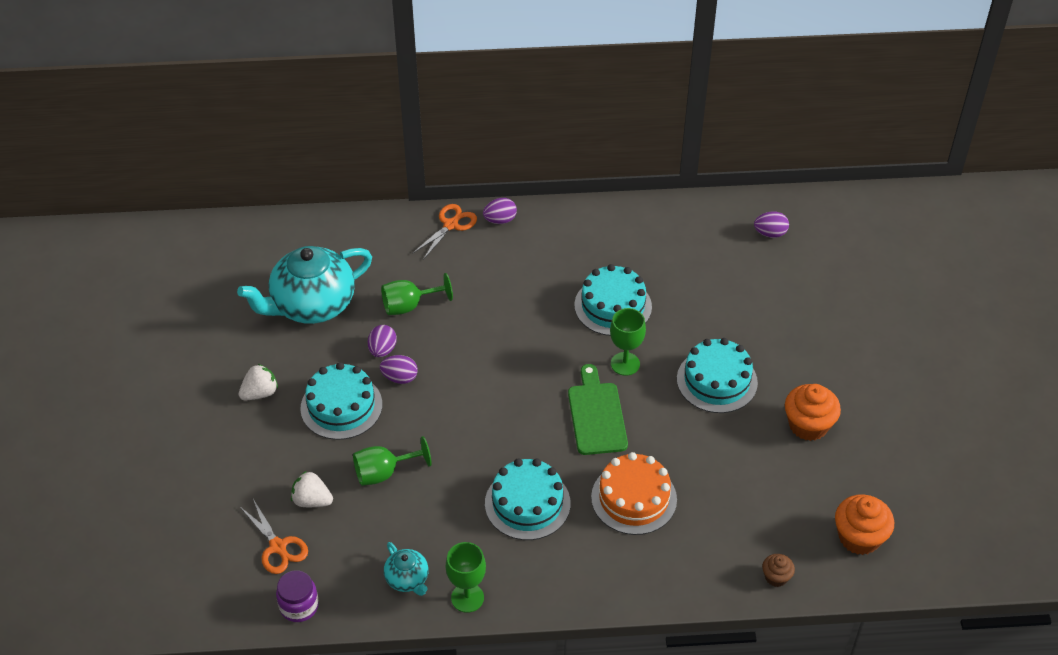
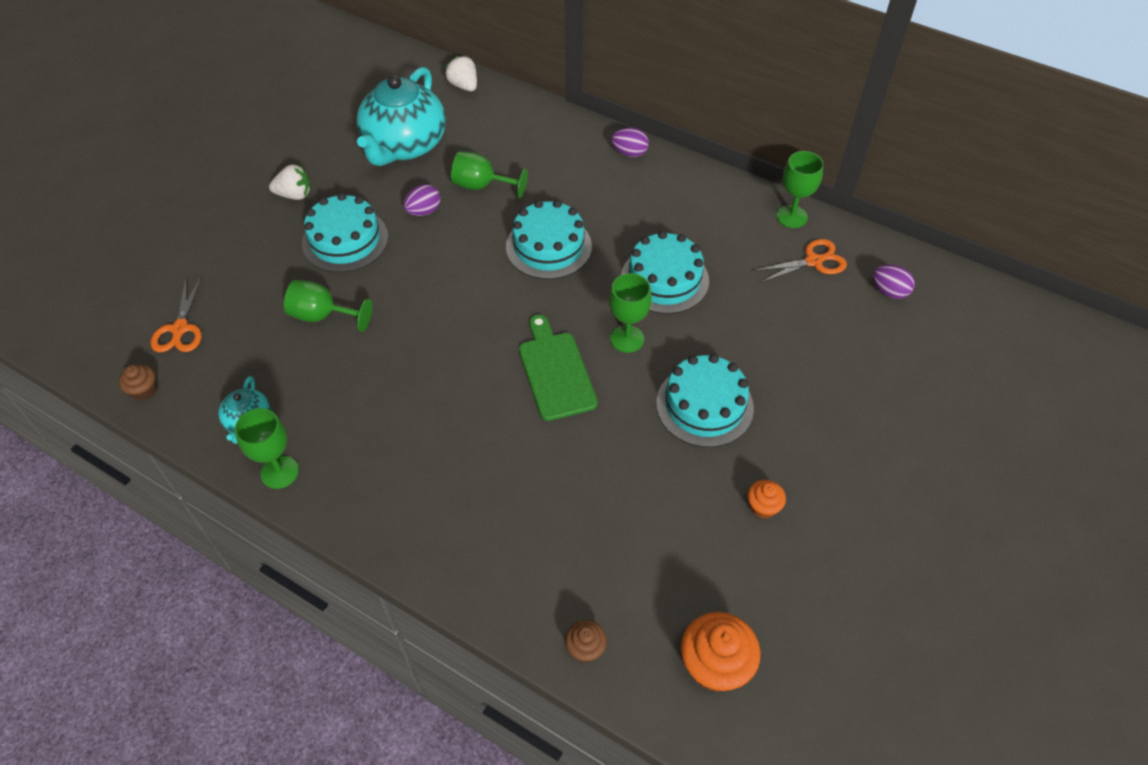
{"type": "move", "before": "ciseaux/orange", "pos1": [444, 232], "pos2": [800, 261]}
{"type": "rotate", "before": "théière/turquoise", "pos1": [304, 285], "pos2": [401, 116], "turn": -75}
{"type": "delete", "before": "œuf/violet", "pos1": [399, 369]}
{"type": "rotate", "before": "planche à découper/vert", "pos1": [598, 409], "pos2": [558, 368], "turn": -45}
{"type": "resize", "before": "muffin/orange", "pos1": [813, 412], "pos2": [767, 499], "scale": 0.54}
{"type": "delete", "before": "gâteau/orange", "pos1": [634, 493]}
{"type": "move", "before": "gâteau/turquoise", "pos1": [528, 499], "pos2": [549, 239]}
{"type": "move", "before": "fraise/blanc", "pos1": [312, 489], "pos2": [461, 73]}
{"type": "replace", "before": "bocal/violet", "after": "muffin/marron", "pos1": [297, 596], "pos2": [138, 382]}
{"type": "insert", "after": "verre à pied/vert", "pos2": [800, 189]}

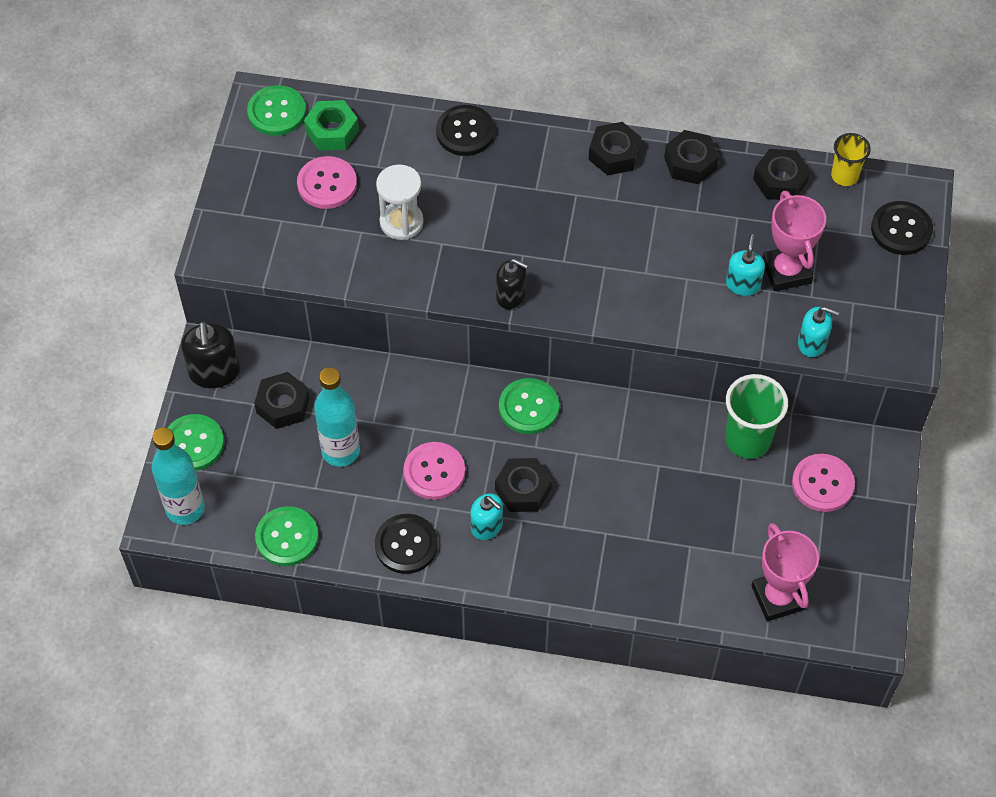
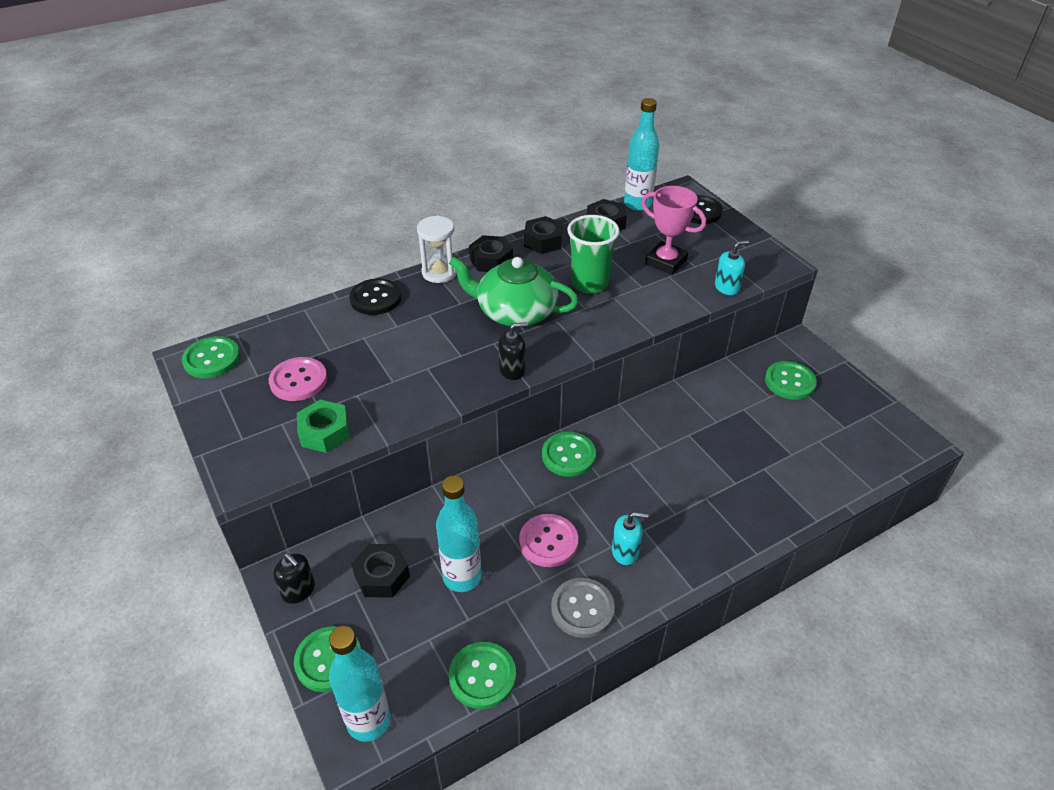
{"type": "move", "before": "écrou/vert", "pos1": [331, 125], "pos2": [323, 426]}
{"type": "replace", "before": "gobelet/jaune", "after": "bouteille/turquoise", "pos1": [851, 159], "pos2": [641, 154]}
{"type": "move", "before": "sablier/blanc", "pos1": [400, 202], "pos2": [437, 249]}
{"type": "delete", "before": "distributeur de savon/turquoise", "pos1": [745, 265]}
{"type": "resize", "before": "distributeur de savon/noir", "pos1": [210, 354], "pos2": [294, 578], "scale": 0.67}
{"type": "move", "before": "gobelet/vert", "pos1": [756, 416], "pos2": [593, 254]}
{"type": "recolor", "before": "bouton/rose", "after": "bouton/vert", "pos1": [823, 483], "pos2": [791, 380]}
{"type": "delete", "before": "écrou/noir", "pos1": [523, 485]}
{"type": "recolor", "before": "bouton/noir", "after": "bouton/gris", "pos1": [406, 544], "pos2": [583, 608]}
{"type": "delete", "before": "trophée/rose", "pos1": [785, 572]}
{"type": "insert", "after": "théière/vert", "pos2": [514, 291]}

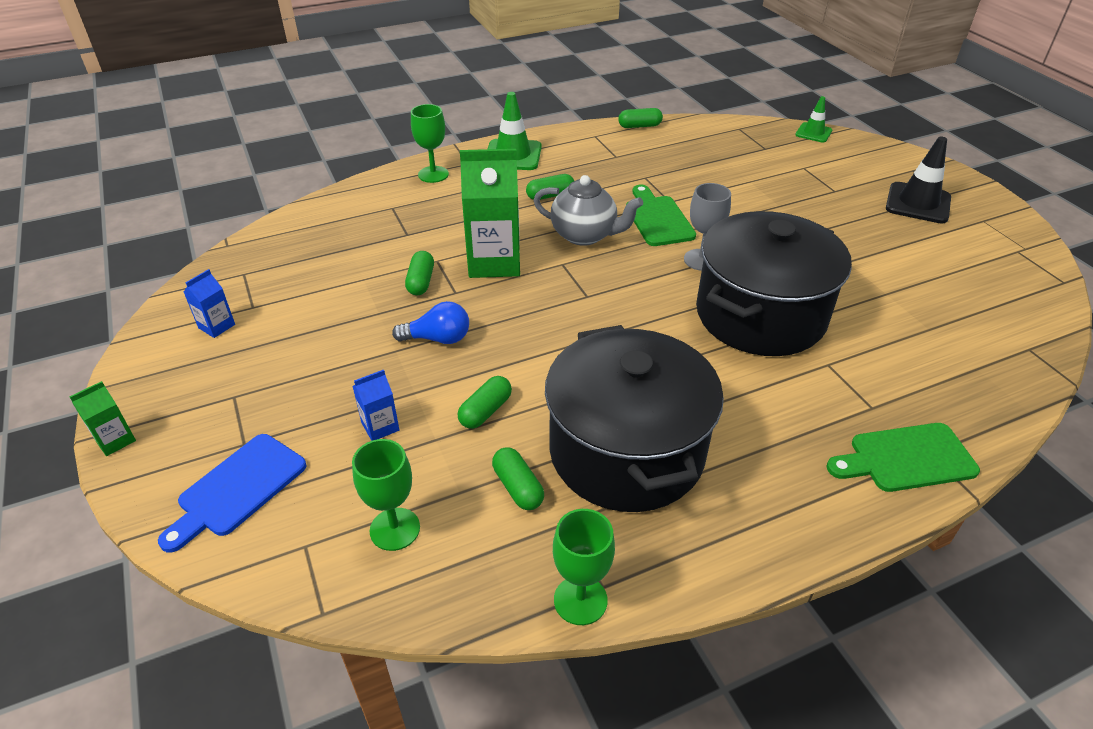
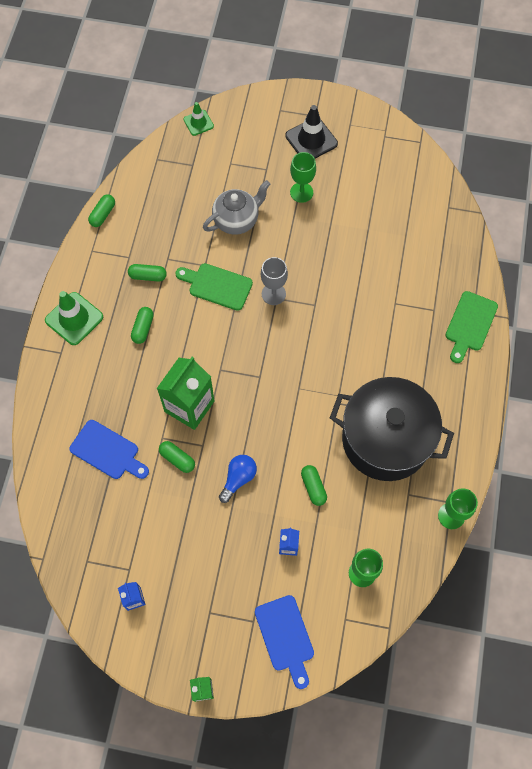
{"type": "move", "before": "verre à pied/vert", "pos1": [430, 143], "pos2": [303, 177]}
{"type": "move", "before": "théière/gris", "pos1": [588, 210], "pos2": [236, 207]}
{"type": "delete", "before": "marmite/noir", "pos1": [774, 283]}
{"type": "move", "before": "gélule/vert", "pos1": [518, 478], "pos2": [147, 273]}
{"type": "insert", "after": "planche à découper/bleu", "pos2": [109, 449]}

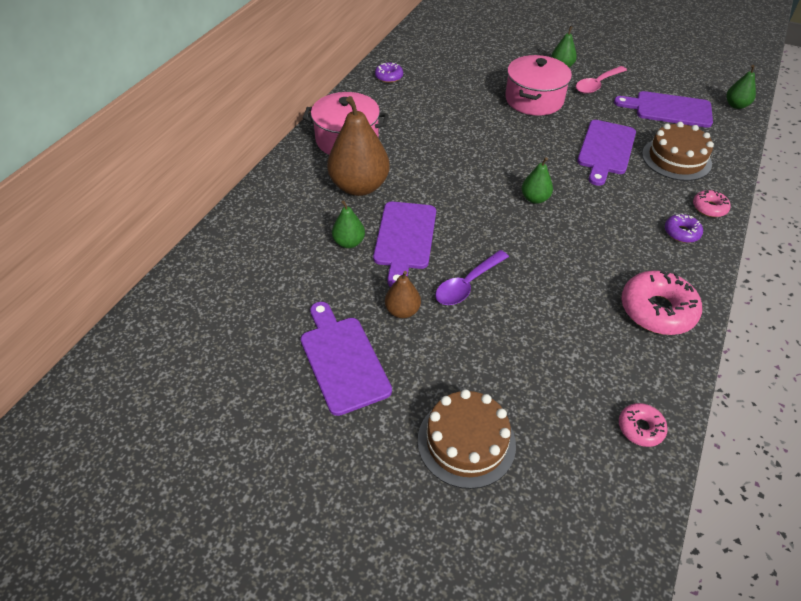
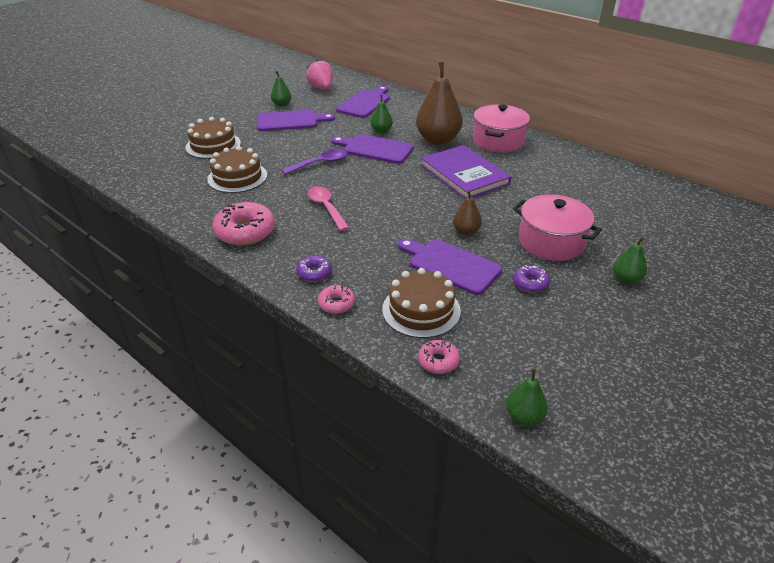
{"type": "move", "before": "beignet/violet", "pos1": [389, 73], "pos2": [531, 279]}
{"type": "move", "before": "cuillère/rose", "pos1": [601, 80], "pos2": [329, 208]}
{"type": "move", "before": "planche à découper/violet", "pos1": [663, 109], "pos2": [363, 102]}
{"type": "move", "before": "poire/vert", "pos1": [537, 180], "pos2": [281, 89]}
{"type": "rotate", "before": "cuillère/violet", "pos1": [472, 277], "pos2": [314, 162], "turn": 90}
{"type": "move", "before": "poire/marron", "pos1": [403, 294], "pos2": [467, 213]}
{"type": "move", "before": "beignet/rose", "pos1": [643, 425], "pos2": [439, 357]}
{"type": "insert", "after": "fraise/rose", "pos2": [319, 75]}
{"type": "insert", "after": "livre/violet", "pos2": [466, 172]}
{"type": "insert", "after": "gâteau/marron", "pos2": [237, 169]}

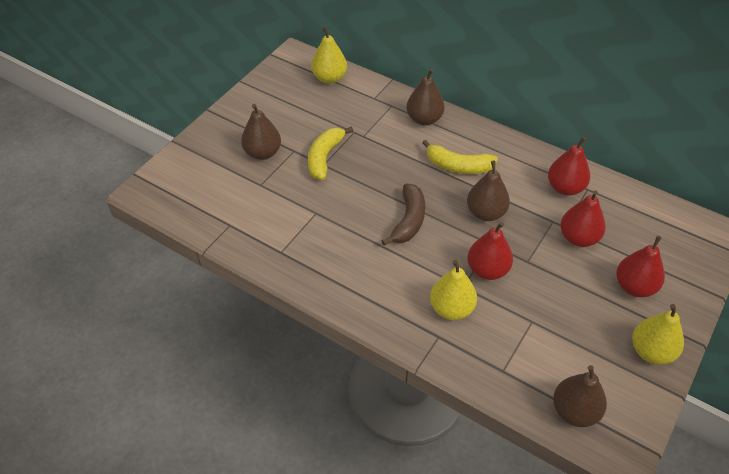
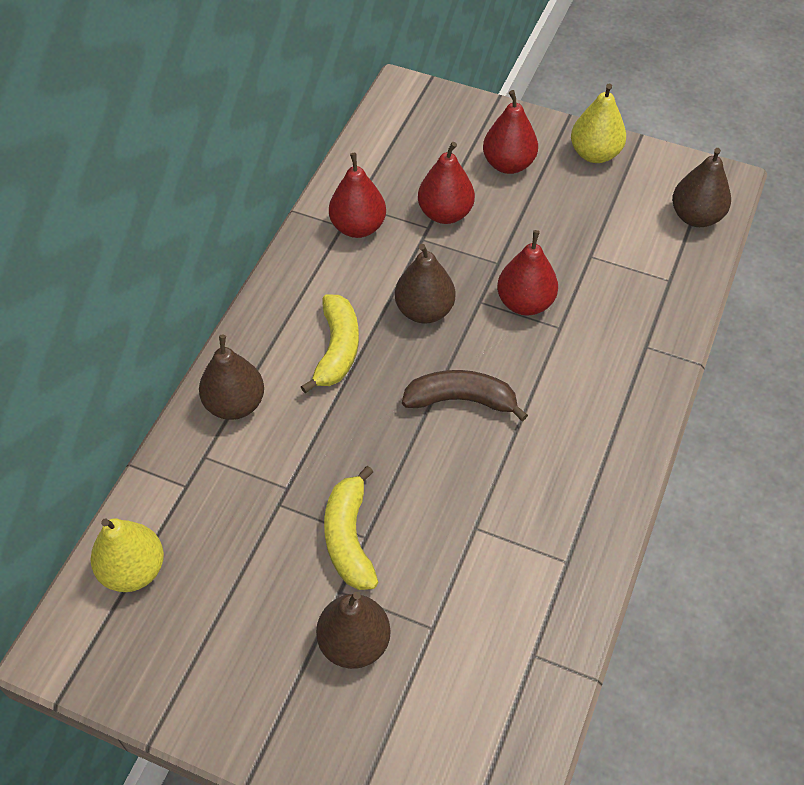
{"type": "rotate", "before": "banane/jaune", "pos1": [330, 153], "pos2": [351, 528], "turn": 75}
{"type": "delete", "before": "poire/jaune", "pos1": [453, 290]}

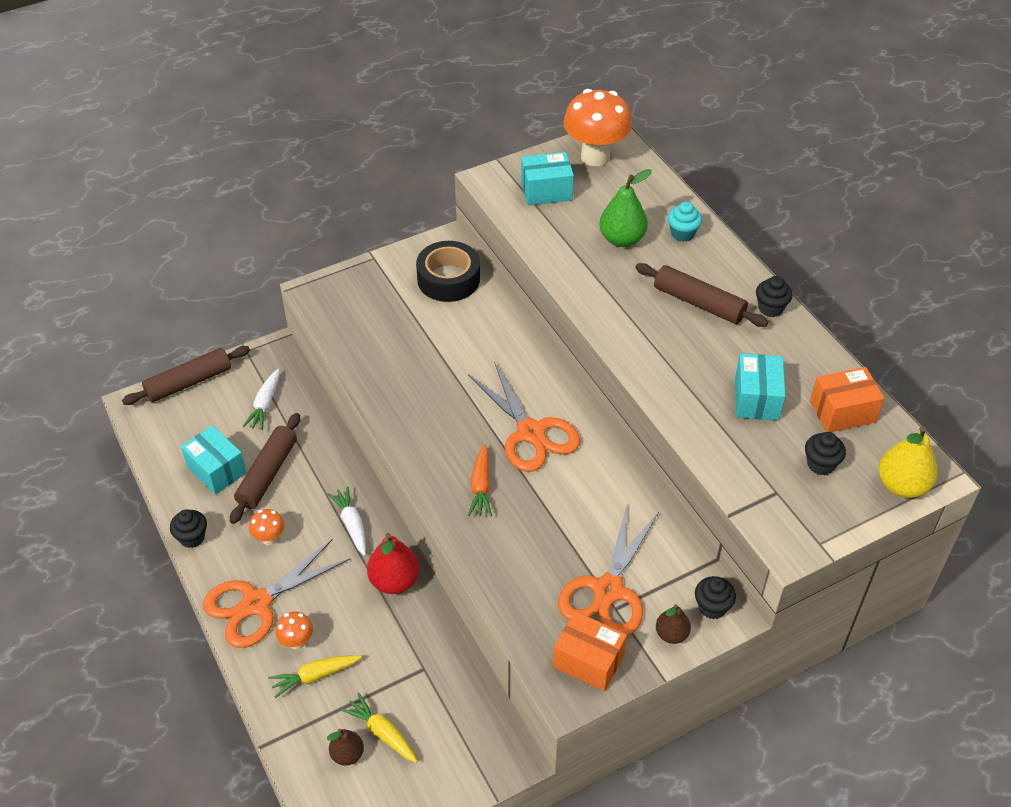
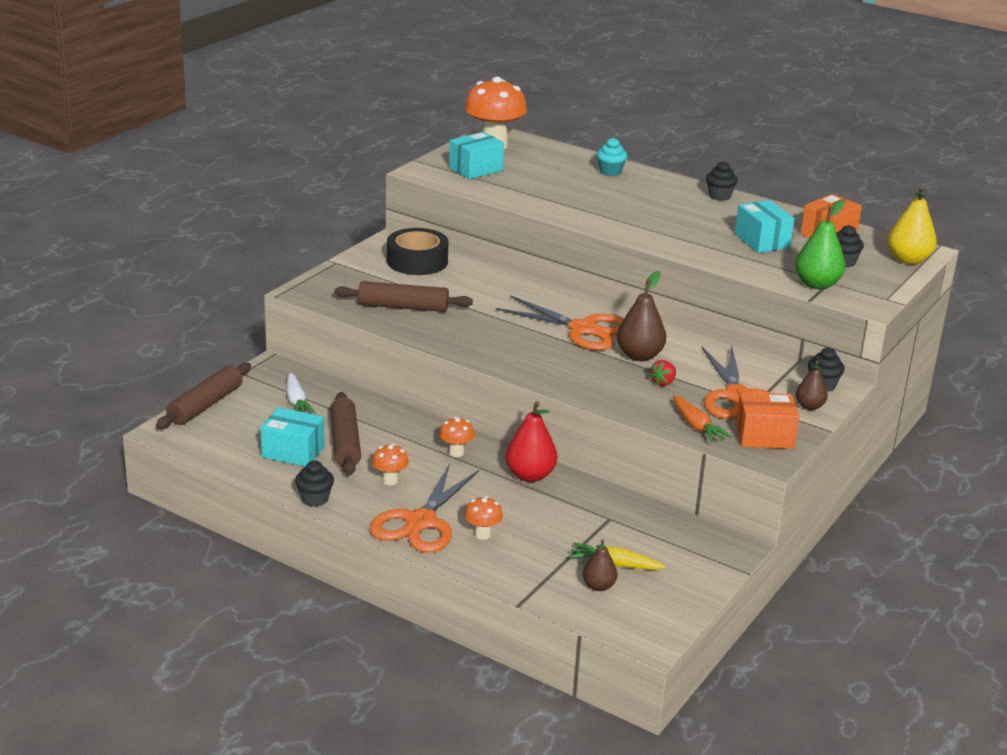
{"type": "move", "before": "poire/vert", "pos1": [625, 208], "pos2": [820, 244]}
{"type": "move", "before": "rouleau à pâtisserie/marron", "pos1": [701, 295], "pos2": [404, 296]}
{"type": "move", "before": "carotte/orange", "pos1": [480, 480], "pos2": [702, 419]}
{"type": "replace", "before": "carotte/blanc", "after": "champignon/orange", "pos1": [347, 521], "pos2": [457, 437]}
{"type": "delete", "before": "carotte/jaune", "pos1": [315, 676]}
{"type": "insert", "after": "poire/marron", "pos2": [641, 316]}
{"type": "insert", "after": "fraise/rouge", "pos2": [662, 373]}

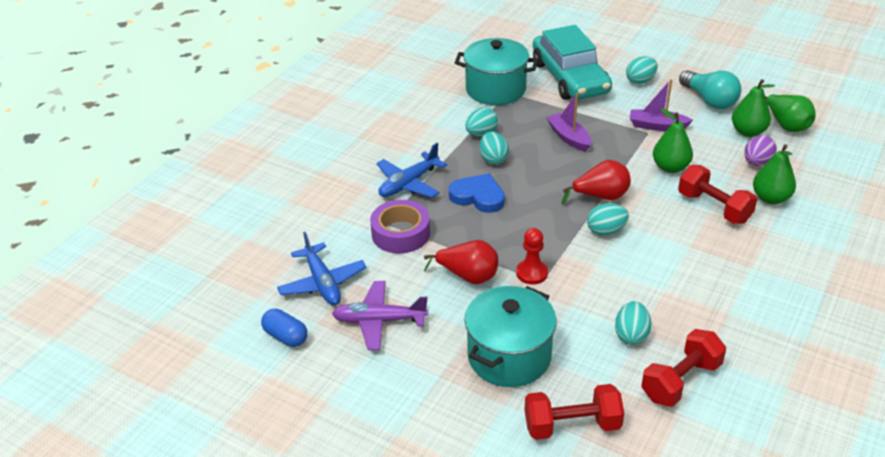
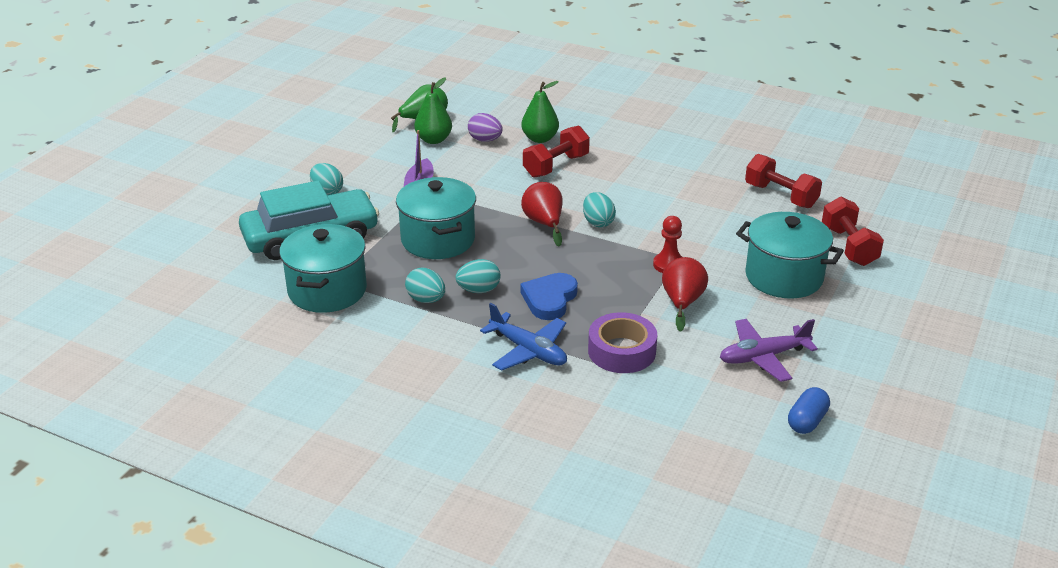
{"type": "delete", "before": "ampoule/turquoise", "pos1": [710, 89]}
{"type": "replace", "before": "bateau/violet", "after": "marmite/turquoise", "pos1": [569, 122], "pos2": [436, 218]}
{"type": "delete", "before": "poire/vert", "pos1": [673, 140]}
{"type": "delete", "before": "avion/bleu", "pos1": [322, 268]}
{"type": "rotate", "before": "avion/violet", "pos1": [380, 315], "pos2": [769, 350], "turn": 75}
{"type": "delete", "before": "œuf/turquoise", "pos1": [633, 323]}

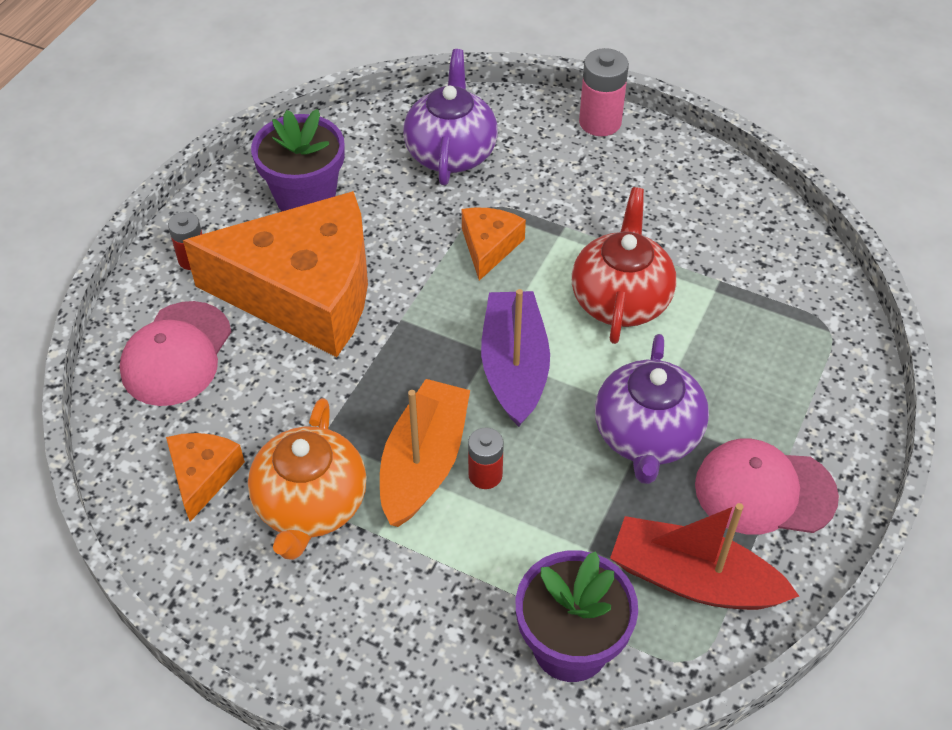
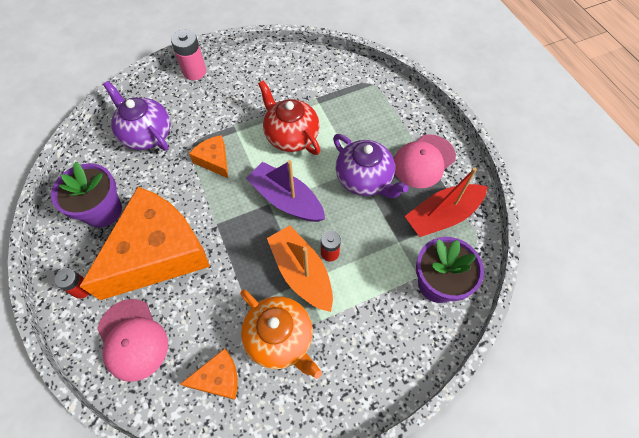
{"type": "rotate", "before": "fromage/orange", "pos1": [205, 477], "pos2": [209, 374], "turn": 120}

